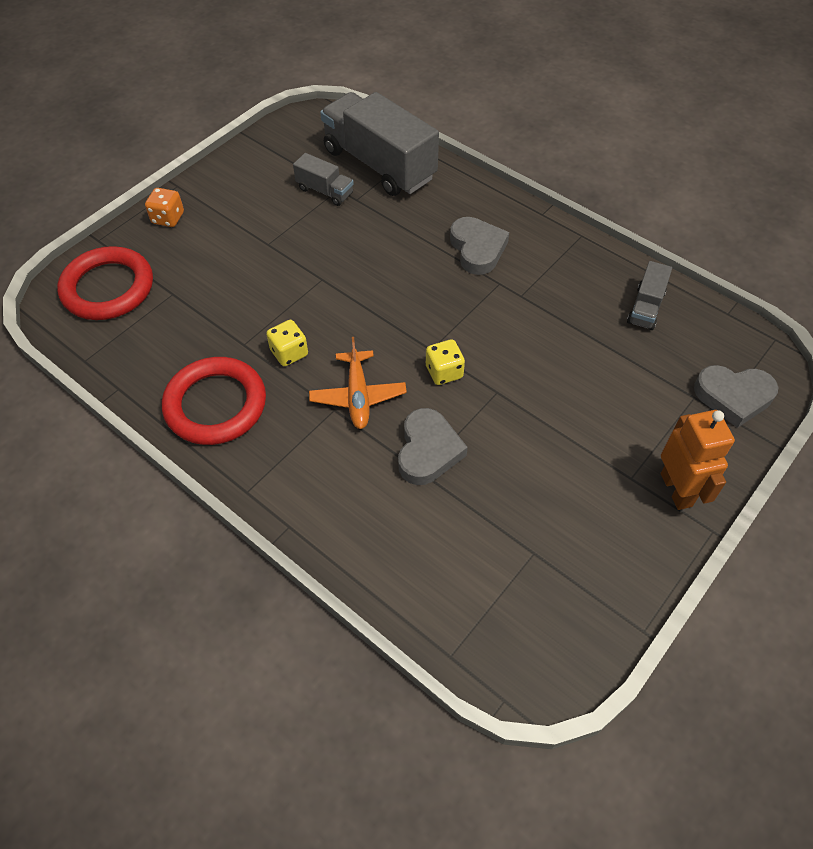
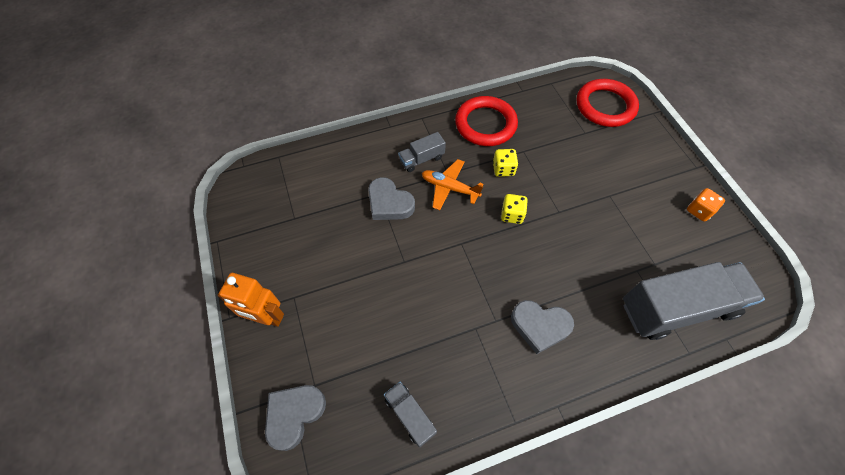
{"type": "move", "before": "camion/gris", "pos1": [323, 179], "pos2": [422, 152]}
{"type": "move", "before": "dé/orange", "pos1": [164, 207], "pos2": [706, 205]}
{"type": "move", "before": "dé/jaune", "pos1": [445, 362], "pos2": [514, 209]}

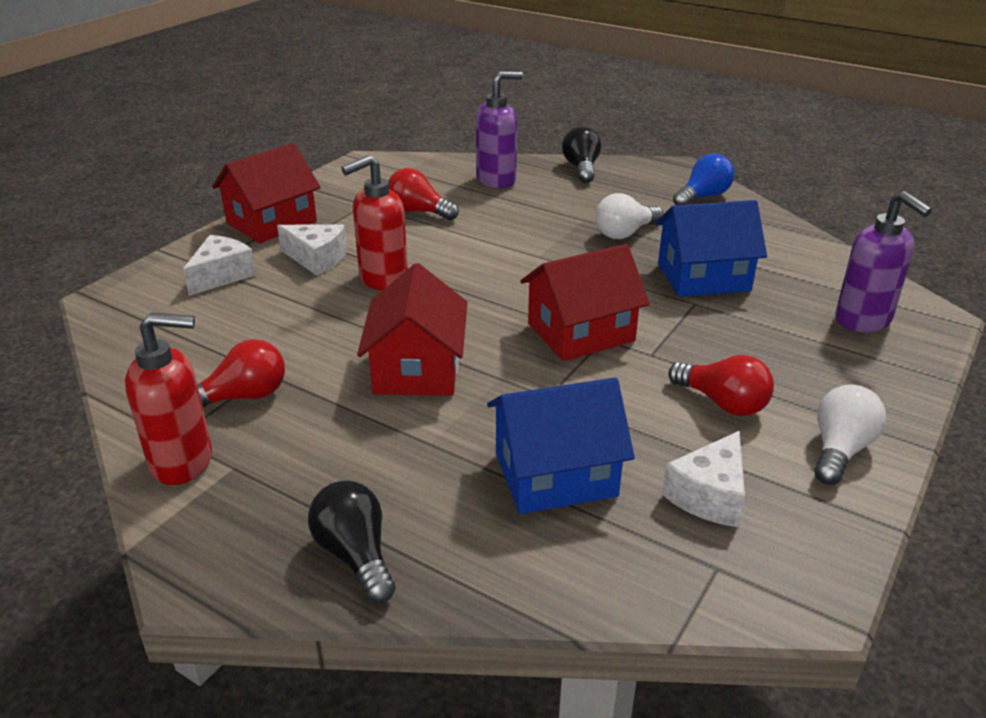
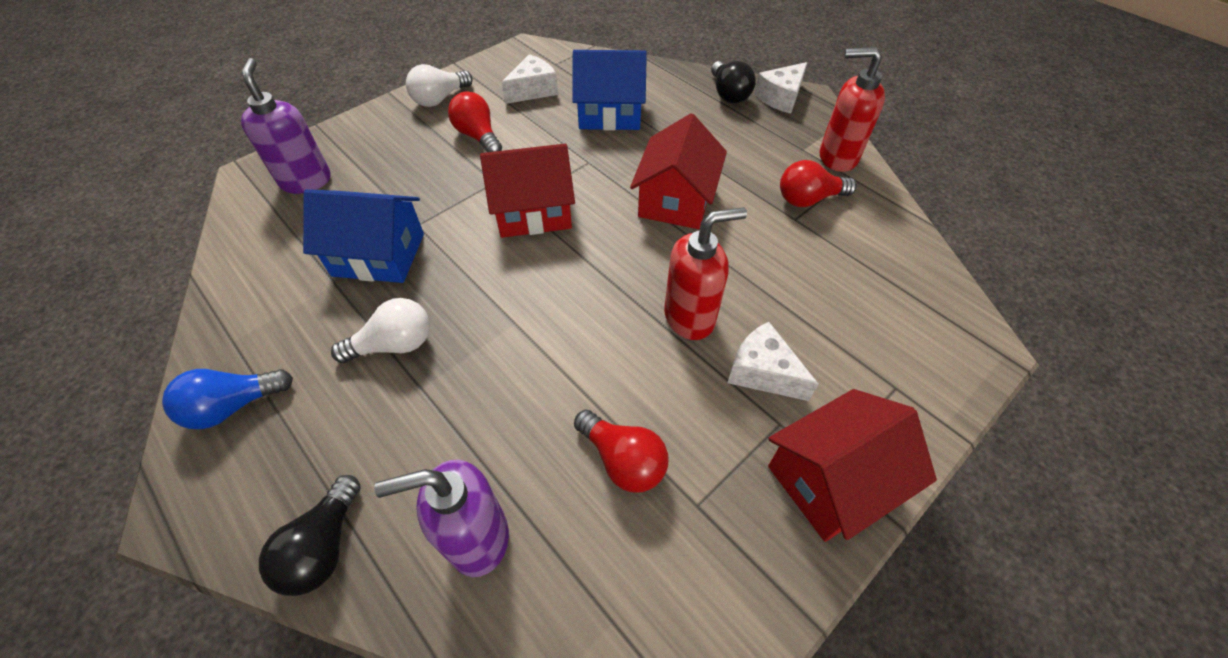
{"type": "move", "before": "fromage/blanc", "pos1": [219, 265], "pos2": [781, 87]}

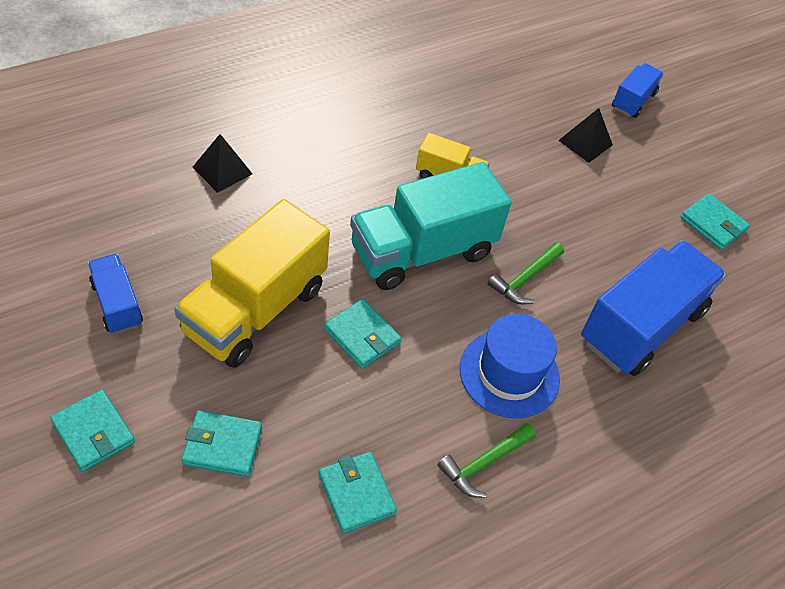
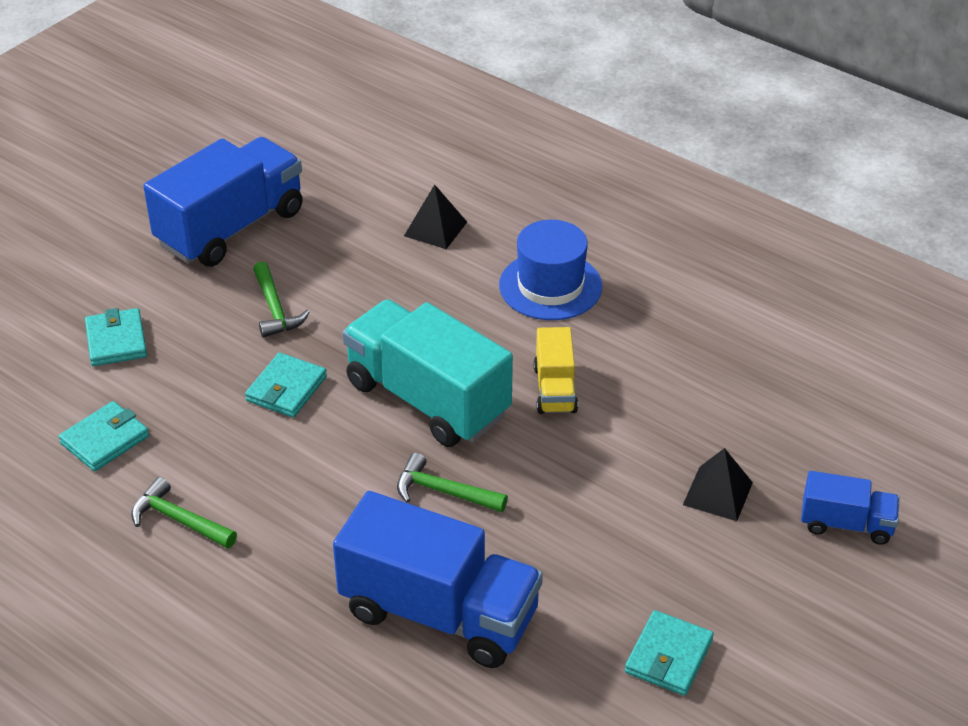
{"type": "replace", "before": "camion/jaune", "after": "marteau/vert", "pos1": [252, 283], "pos2": [281, 299]}
{"type": "resize", "before": "camion/bleu", "pos1": [115, 294], "pos2": [223, 202], "scale": 1.98}
{"type": "move", "before": "chapeau/bleu", "pos1": [510, 366], "pos2": [550, 270]}
{"type": "delete", "before": "portefeuille/turquoise", "pos1": [92, 431]}

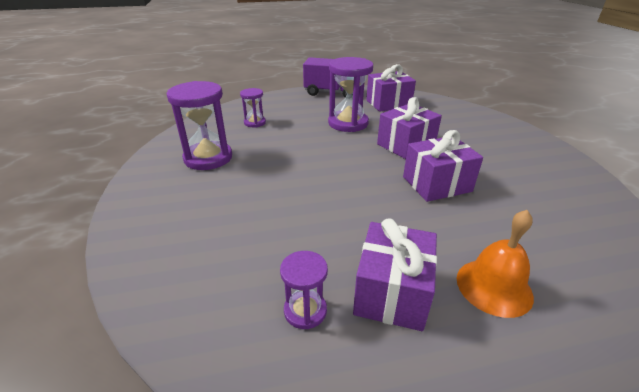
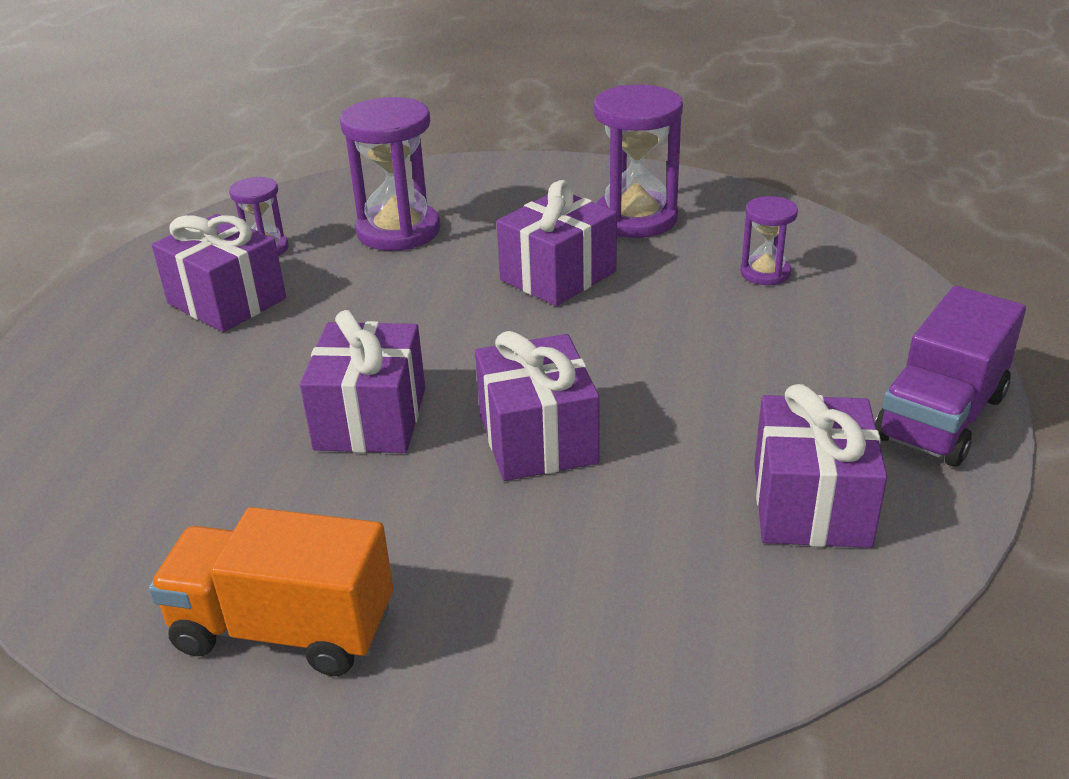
{"type": "move", "before": "sablier/violet", "pos1": [350, 94], "pos2": [390, 174]}
{"type": "delete", "before": "cloche/orange", "pos1": [495, 264]}
{"type": "insert", "after": "cadeau/violet", "pos2": [557, 243]}
{"type": "insert", "after": "camion/orange", "pos2": [270, 591]}

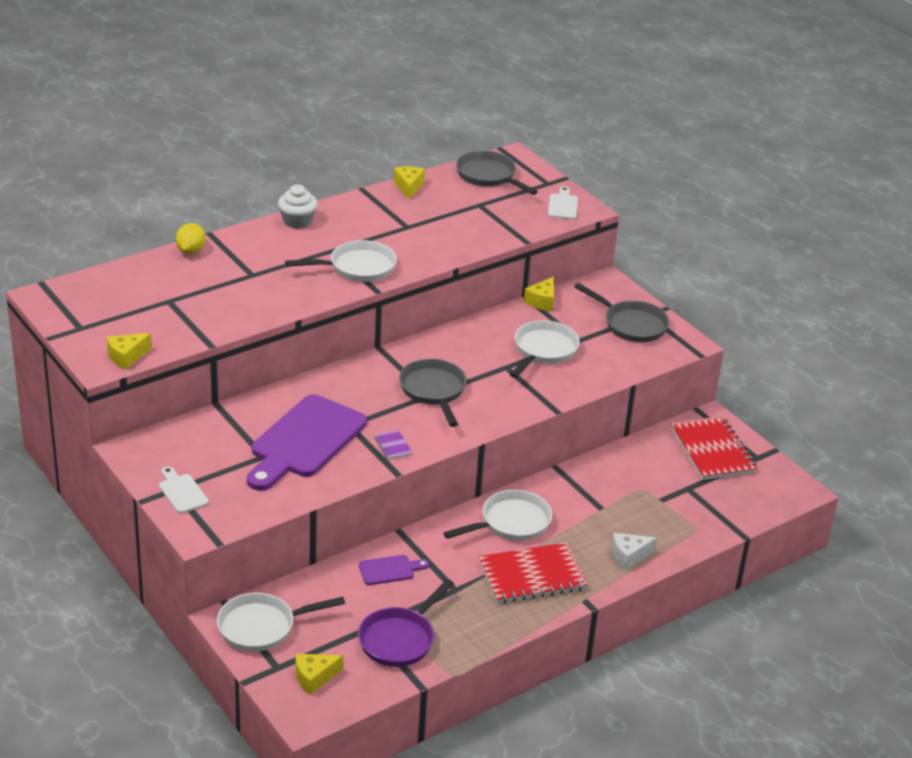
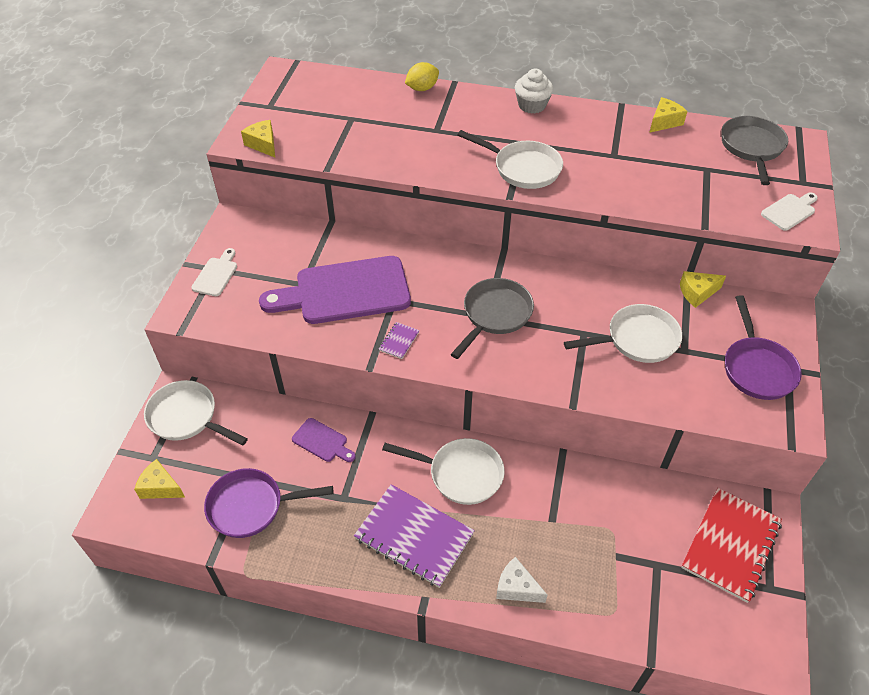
{"type": "recolor", "before": "poêle/gris", "after": "poêle/violet", "pos1": [621, 312], "pos2": [763, 347]}
{"type": "rotate", "before": "fromage/jaune", "pos1": [129, 351], "pos2": [258, 139], "turn": 45}
{"type": "recolor", "before": "carnet/rouge", "after": "carnet/violet", "pos1": [533, 572], "pos2": [414, 536]}

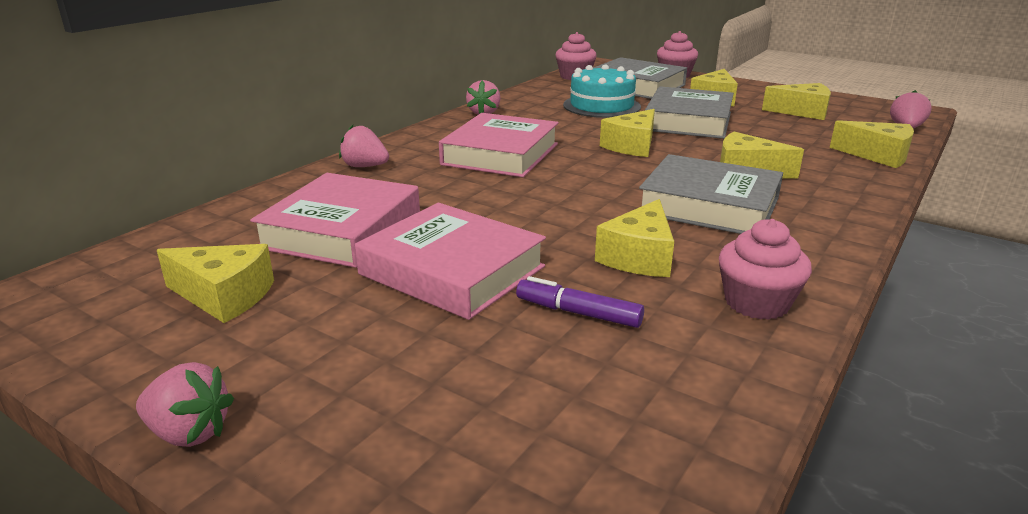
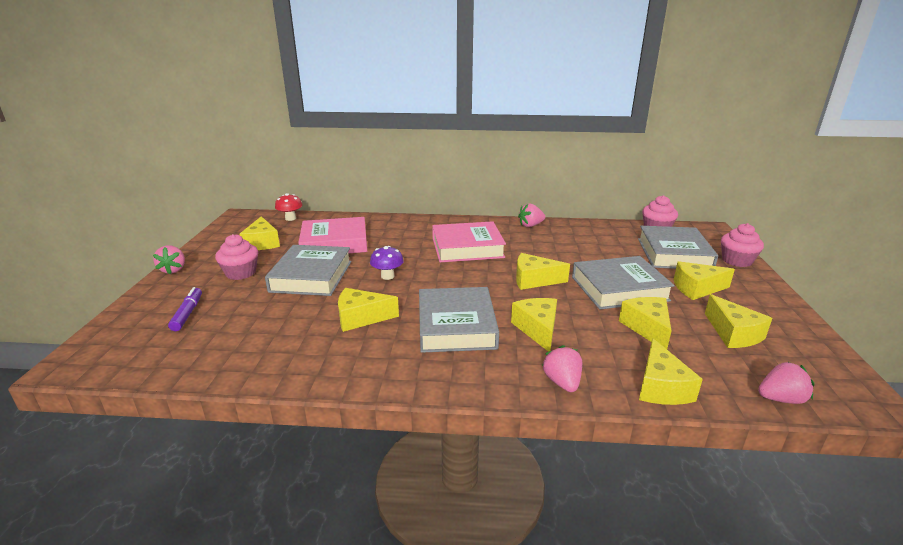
{"type": "delete", "before": "gâteau/turquoise", "pos1": [602, 91]}
{"type": "move", "before": "fraise/rose", "pos1": [364, 146], "pos2": [562, 368]}
{"type": "recolor", "before": "livre/rose", "after": "livre/gris", "pos1": [450, 261], "pos2": [308, 270]}
{"type": "move", "before": "muffin/rose", "pos1": [765, 269], "pos2": [236, 257]}
{"type": "move", "before": "feutre/violet", "pos1": [580, 302], "pos2": [185, 309]}
{"type": "insert", "after": "champignon/rouge", "pos2": [289, 207]}
{"type": "insert", "after": "champignon/violet", "pos2": [387, 263]}
{"type": "insert", "after": "fromage/jaune", "pos2": [645, 323]}

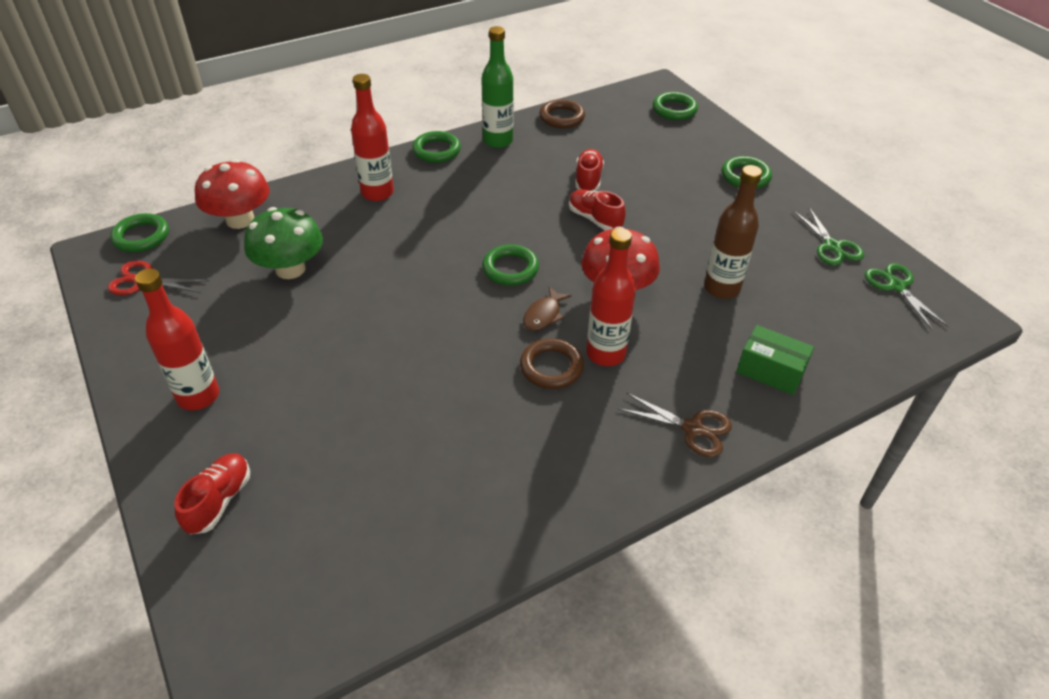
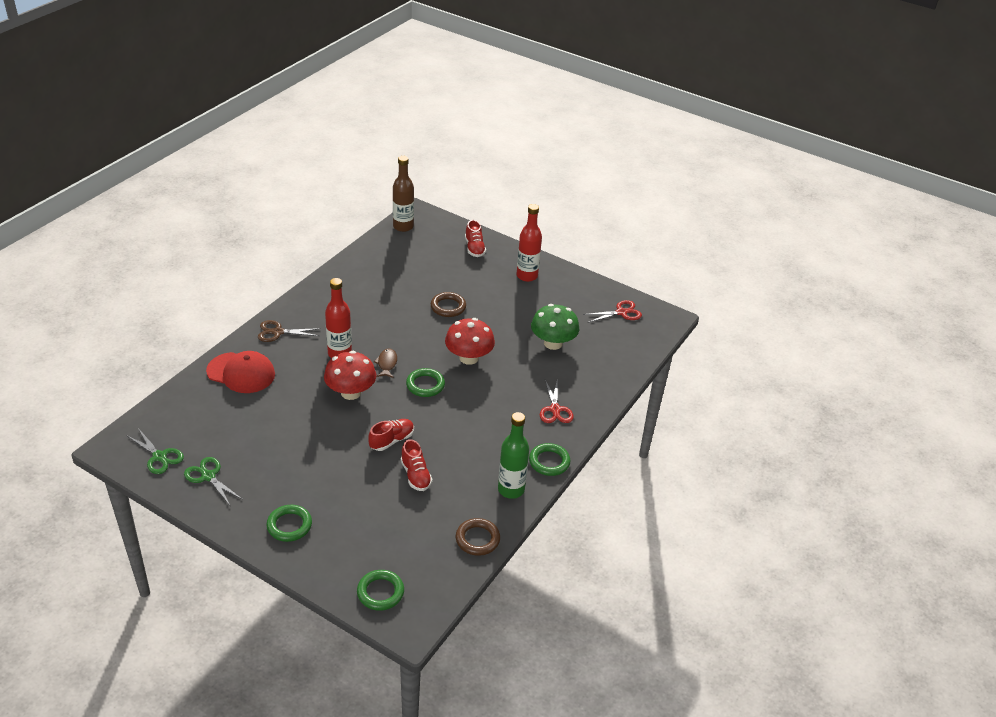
{"type": "replace", "before": "bouteille/rouge", "after": "ciseaux/rouge", "pos1": [372, 137], "pos2": [557, 401]}
{"type": "move", "before": "champignon/rouge", "pos1": [232, 194], "pos2": [470, 341]}
{"type": "move", "before": "bouteille/marron", "pos1": [733, 232], "pos2": [403, 194]}
{"type": "rotate", "before": "chaussure/rouge", "pos1": [597, 209], "pos2": [391, 435], "turn": -60}
{"type": "delete", "before": "anneau/vert", "pos1": [139, 232]}
{"type": "replace", "before": "boîte/vert", "after": "casquette/rouge", "pos1": [775, 360], "pos2": [240, 372]}
{"type": "move", "before": "anneau/marron", "pos1": [552, 364], "pos2": [448, 304]}

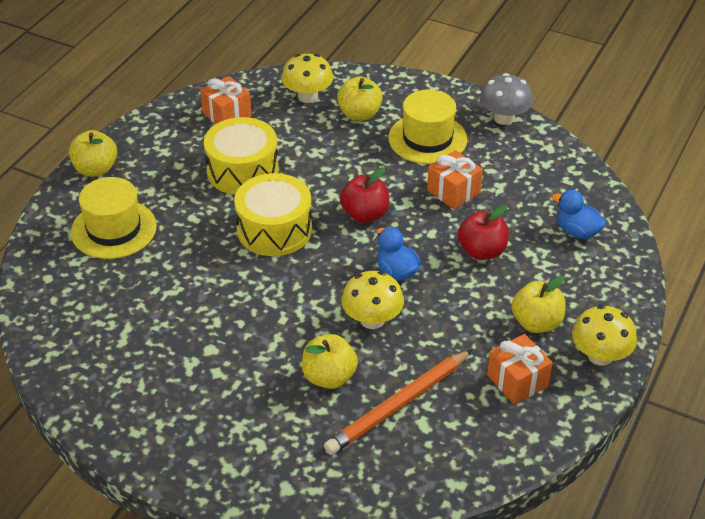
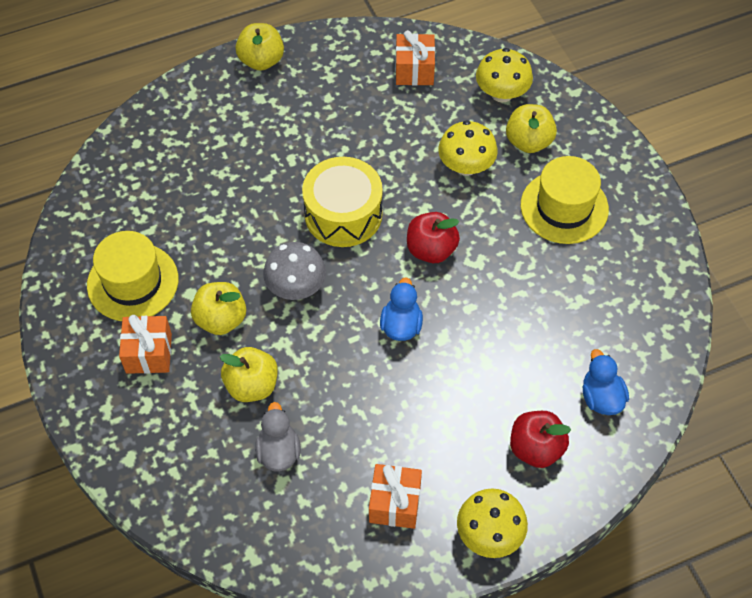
{"type": "move", "before": "champignon/gris", "pos1": [506, 99], "pos2": [294, 271]}
{"type": "delete", "before": "tambour/jaune", "pos1": [241, 156]}
{"type": "move", "before": "cadeau/orange", "pos1": [455, 179], "pos2": [145, 344]}
{"type": "move", "before": "chapeau/jaune", "pos1": [114, 218], "pos2": [132, 276]}
{"type": "move", "before": "pomme/rouge", "pos1": [483, 232], "pos2": [540, 439]}
{"type": "move", "before": "champignon/jaune", "pos1": [372, 300], "pos2": [468, 148]}
{"type": "move", "before": "pomme/jaune", "pos1": [538, 304], "pos2": [218, 308]}
{"type": "replace", "before": "crayon/orange", "after": "canard/gris", "pos1": [398, 402], "pos2": [277, 437]}

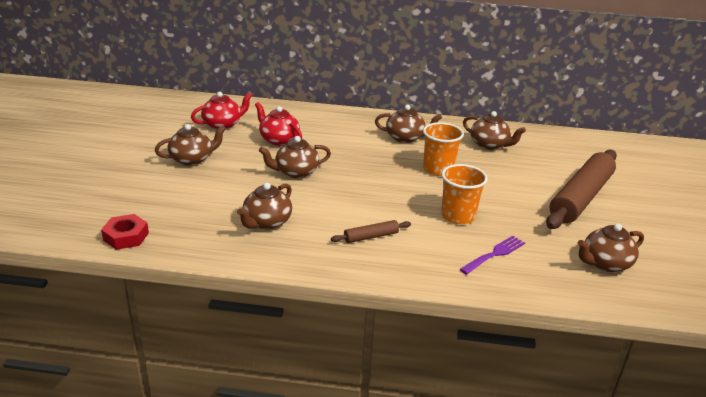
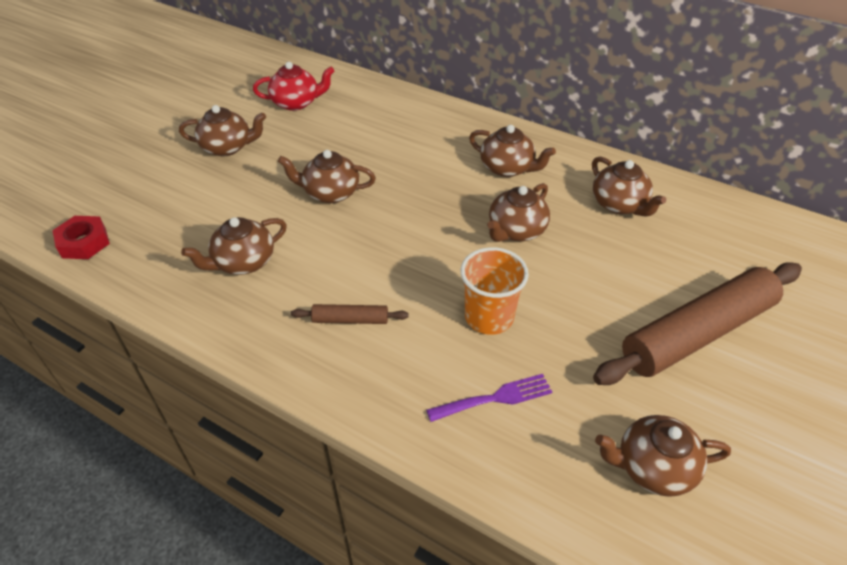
{"type": "delete", "before": "théière/rouge", "pos1": [278, 124]}
{"type": "replace", "before": "gobelet/orange", "after": "théière/marron", "pos1": [443, 149], "pos2": [518, 212]}

